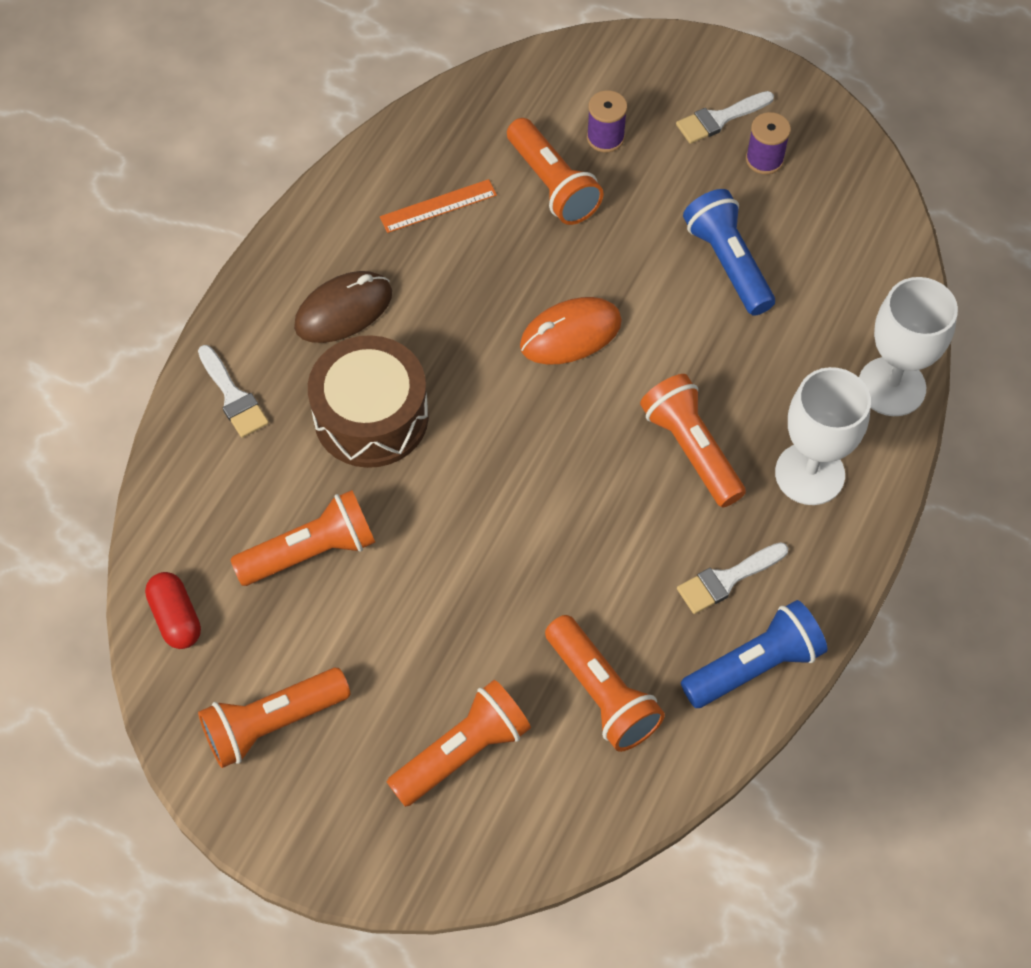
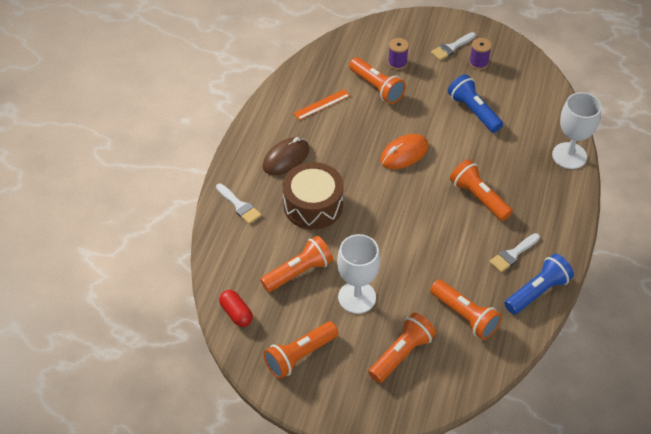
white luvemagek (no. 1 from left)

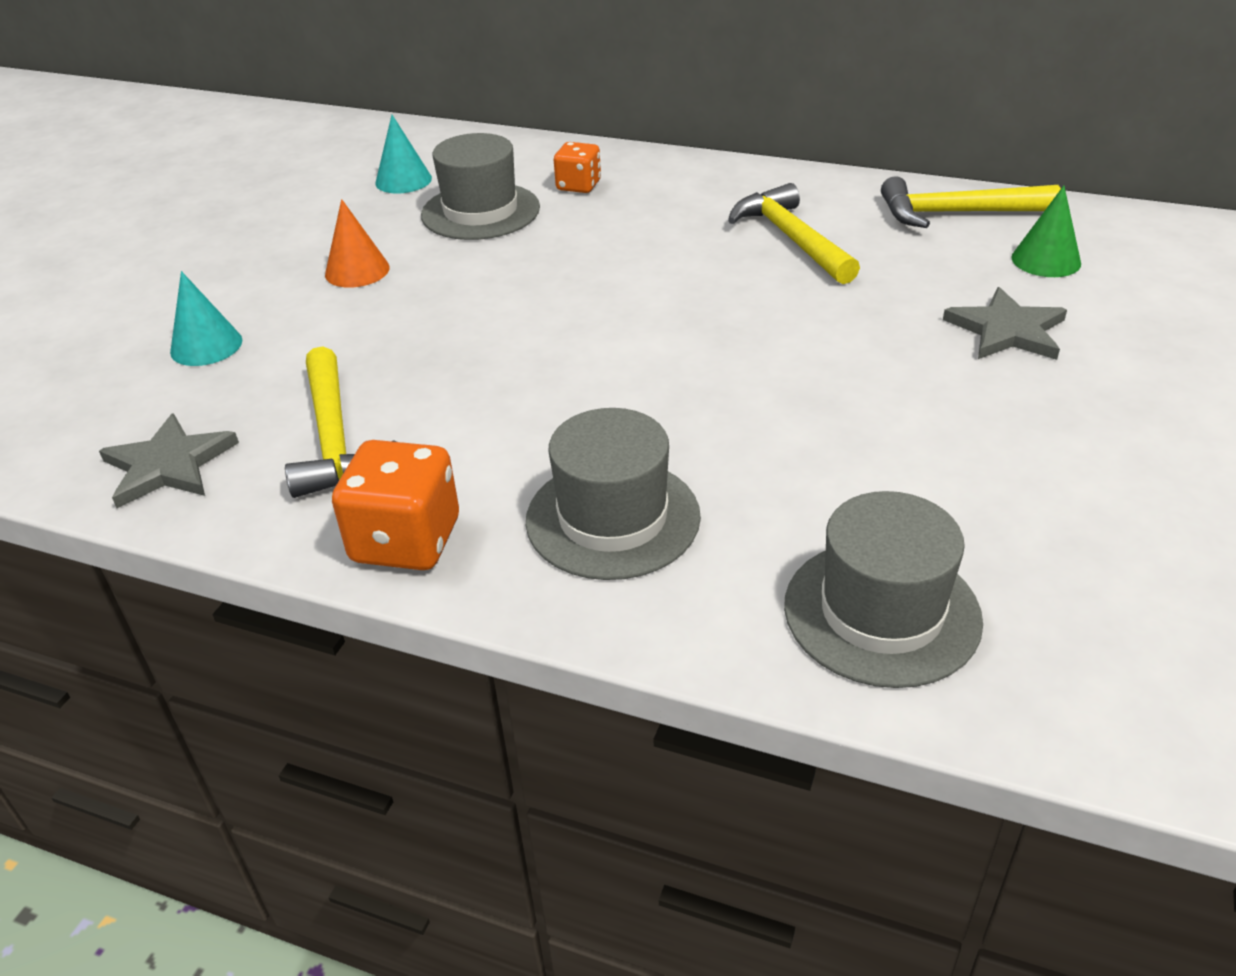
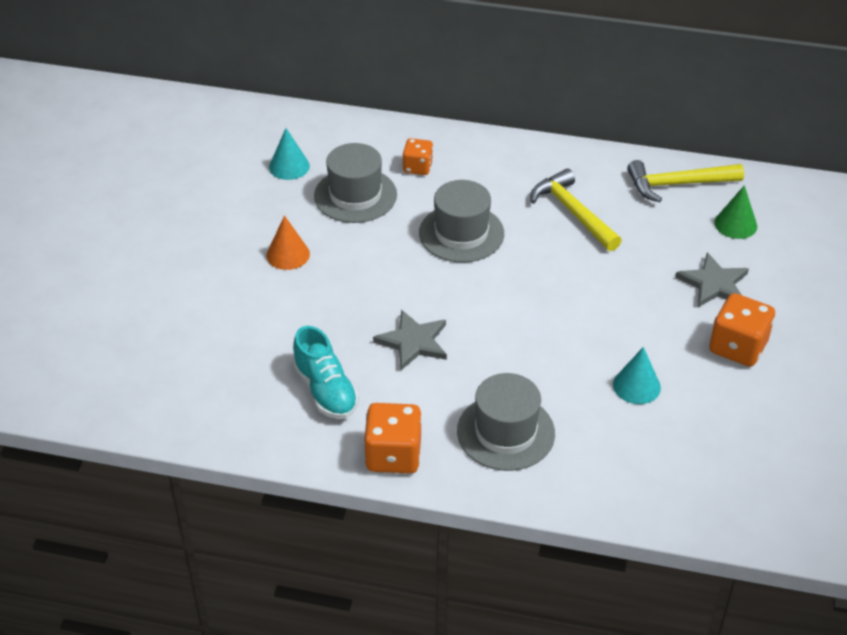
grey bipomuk (no. 1 from left)
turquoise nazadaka (no. 2 from left)
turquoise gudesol
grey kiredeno (no. 2 from left)
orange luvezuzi (no. 3 from left)

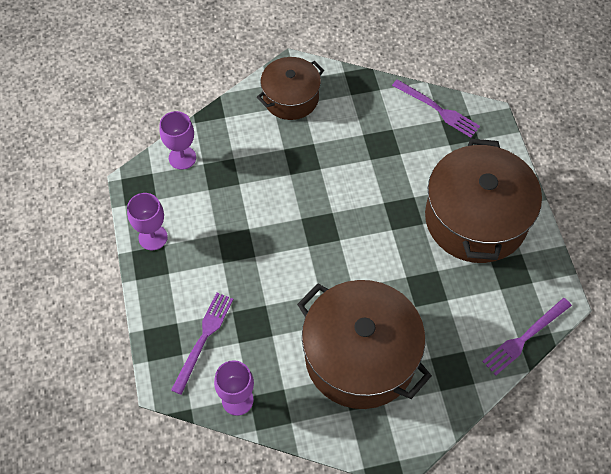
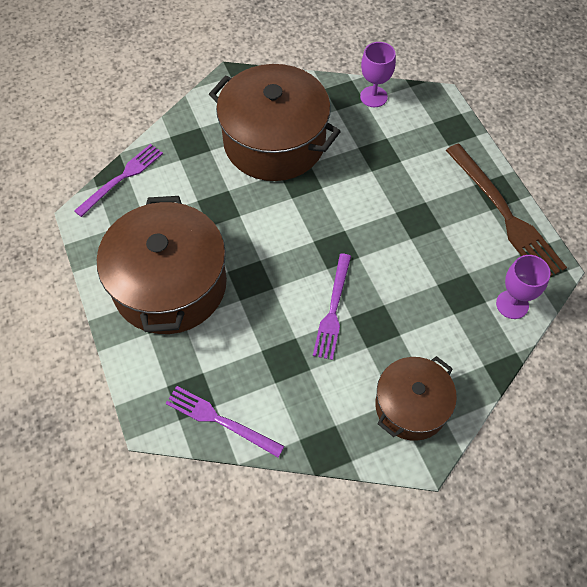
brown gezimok
purple gezimok (no. 3 from left)

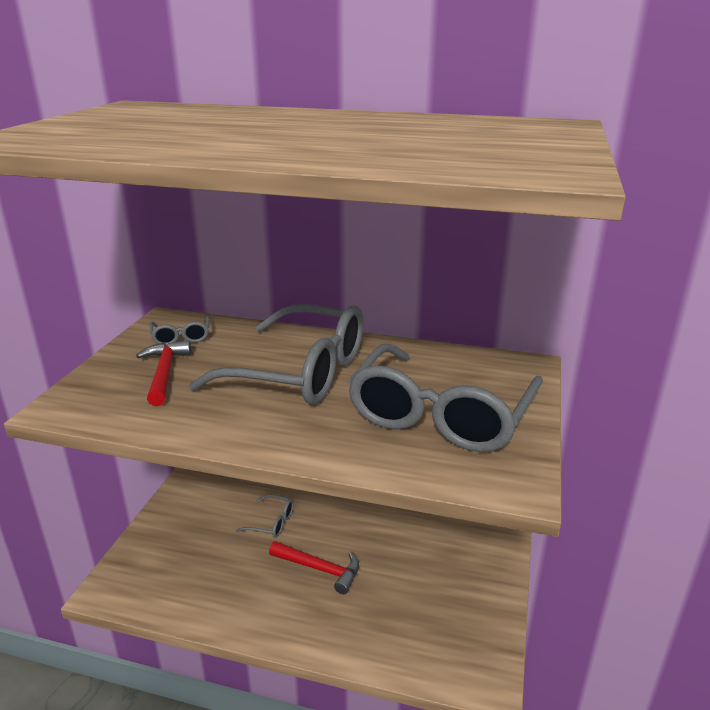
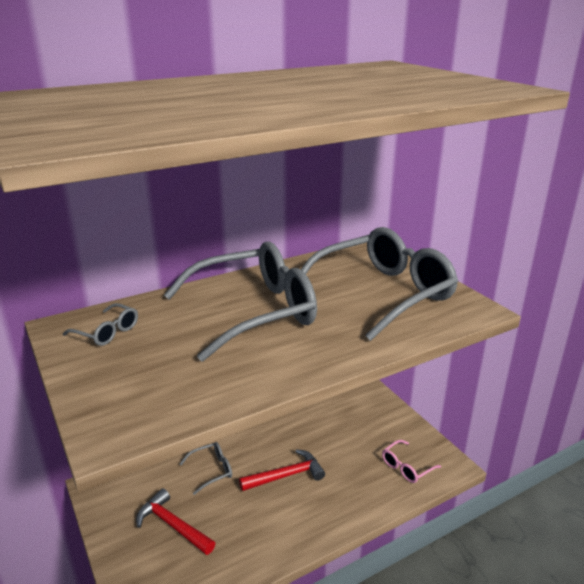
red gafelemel (no. 1 from left)
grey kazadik (no. 4 from left)
pink kazadik

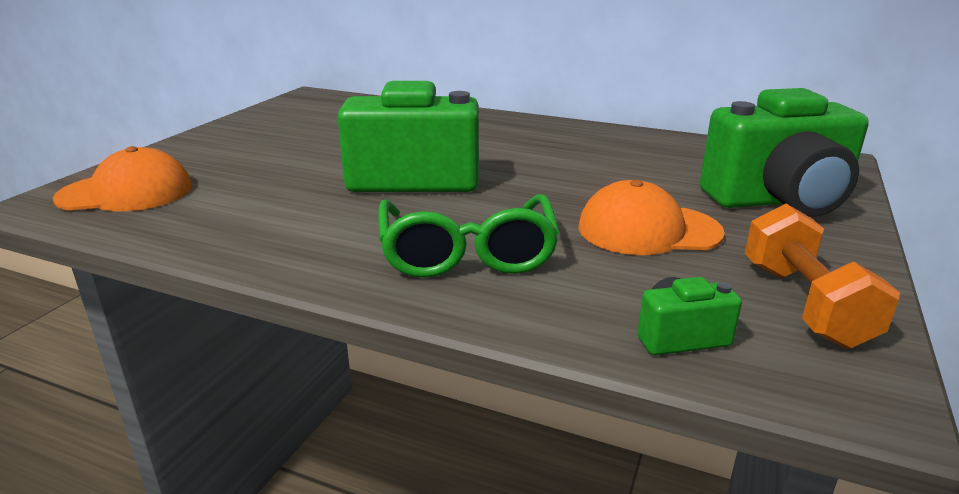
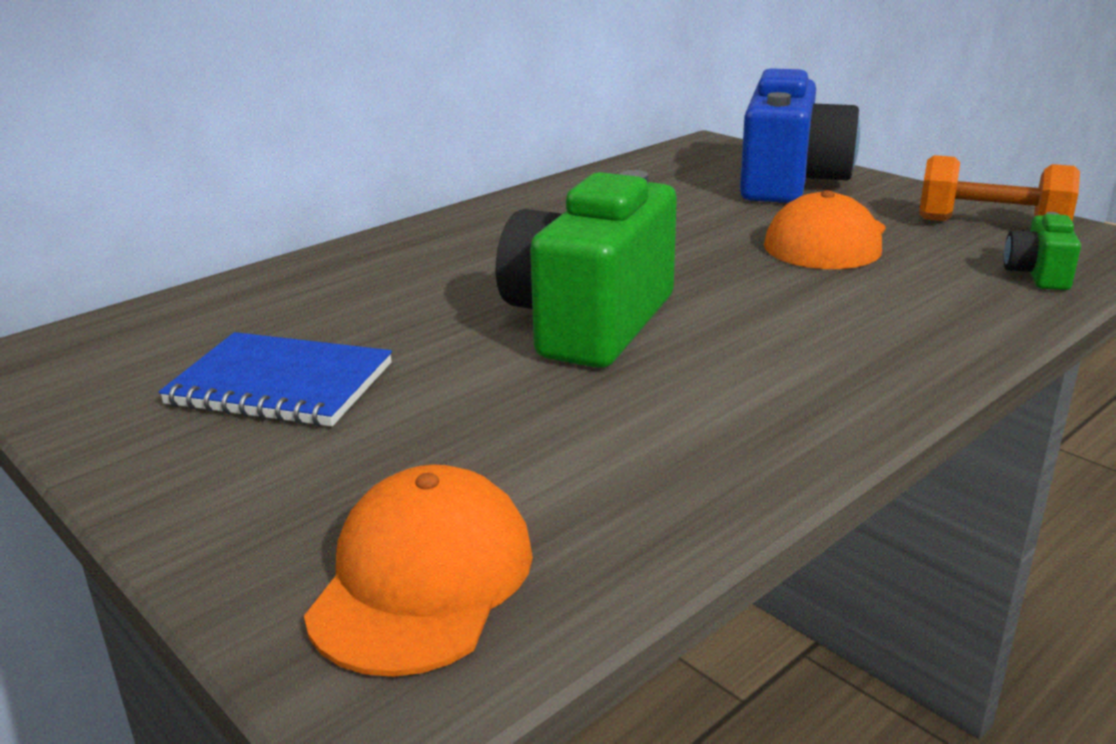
green kazadik
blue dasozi
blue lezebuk

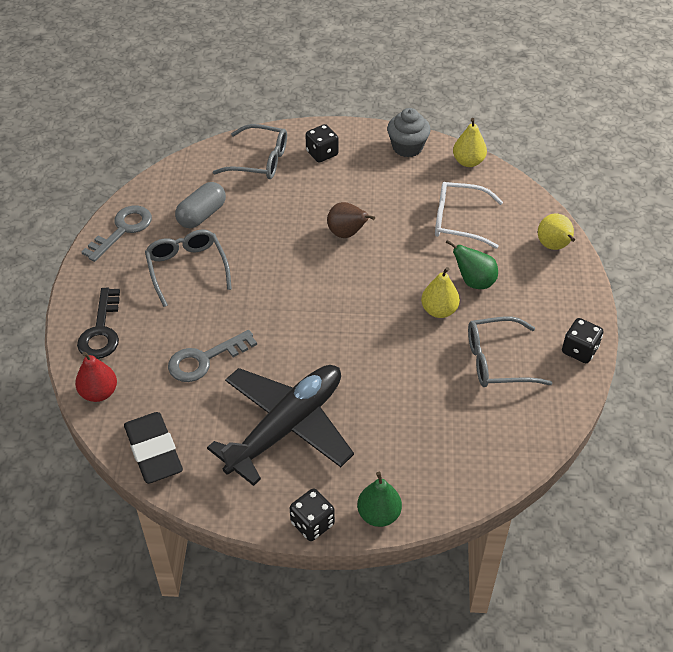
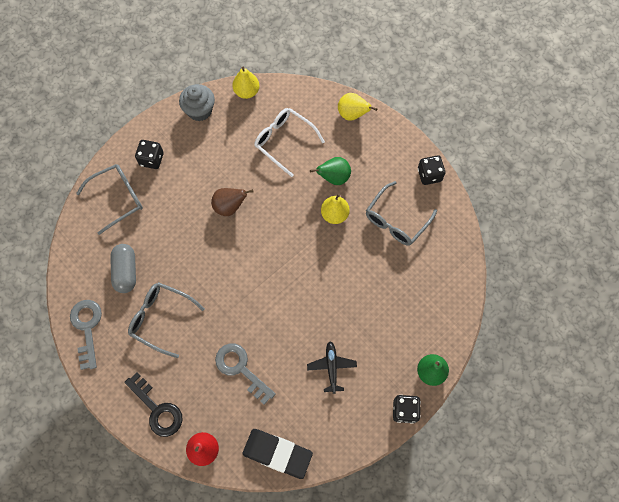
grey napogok (no. 2 from left)
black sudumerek
white kazadik

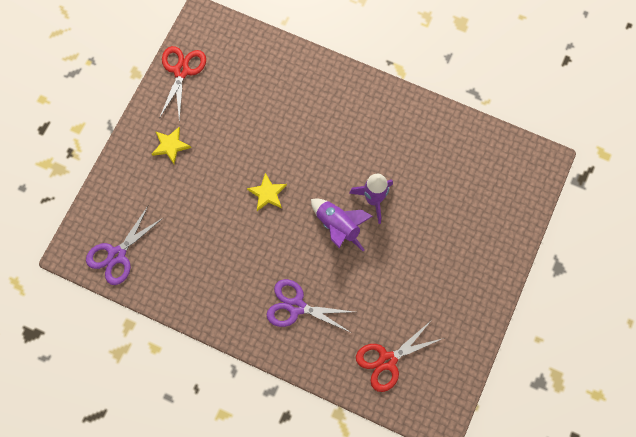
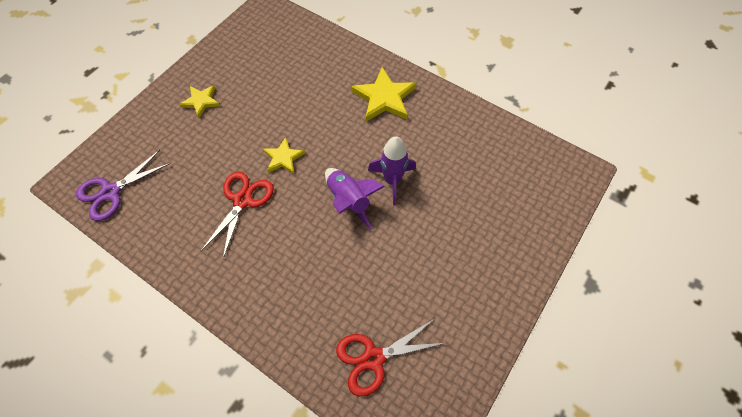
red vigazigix (no. 1 from left)
purple vigazigix (no. 2 from left in the first image)
yellow bipomuk (no. 3 from left)

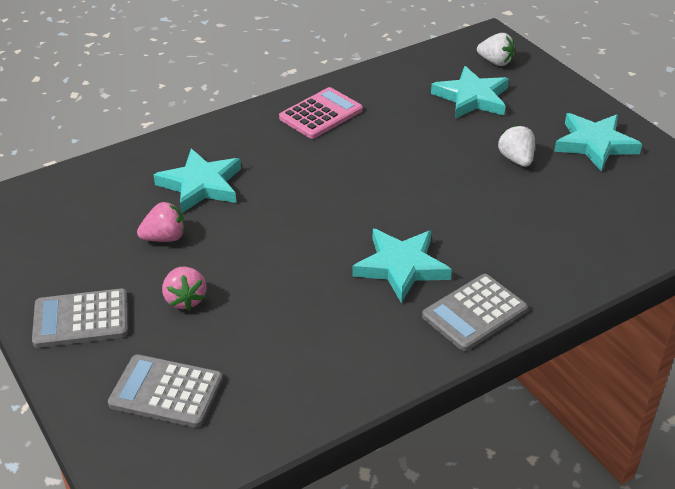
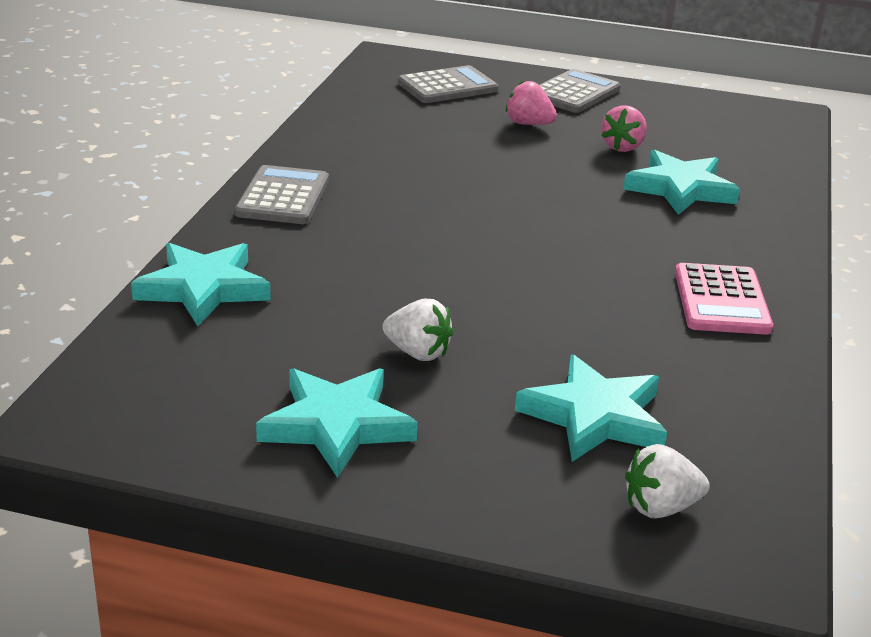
turquoise bipomuk (no. 1 from left)

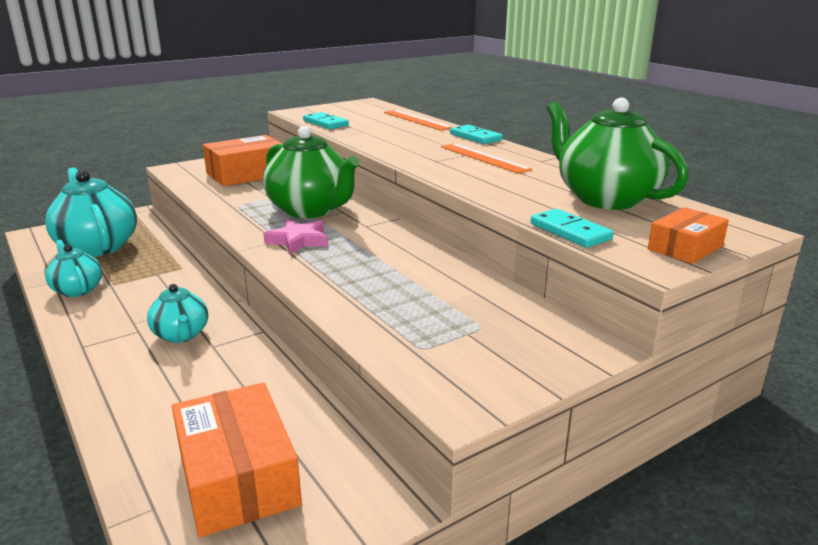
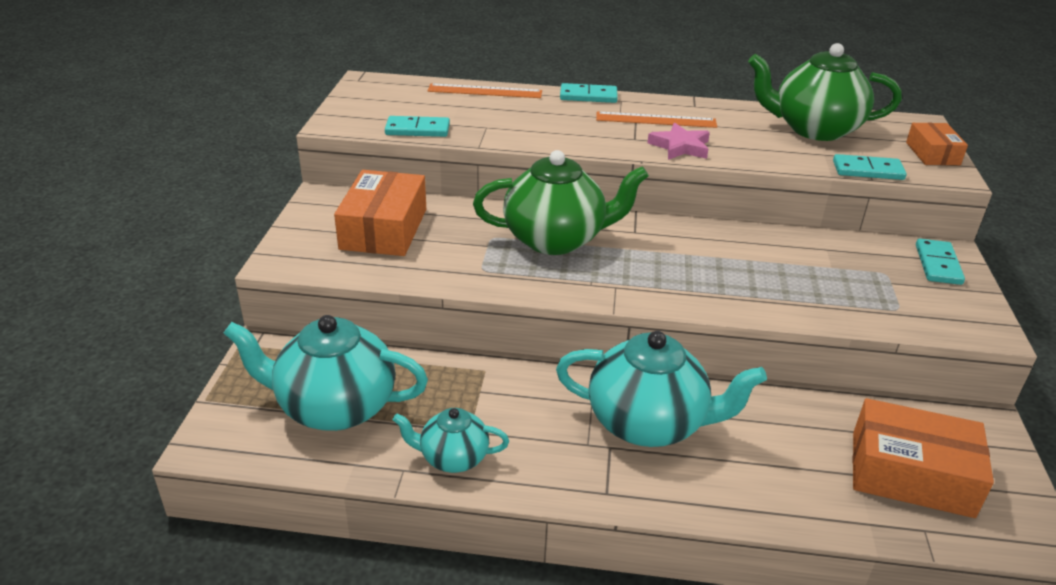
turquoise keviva (no. 3 from left)
pink bipomuk
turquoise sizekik (no. 4 from left)

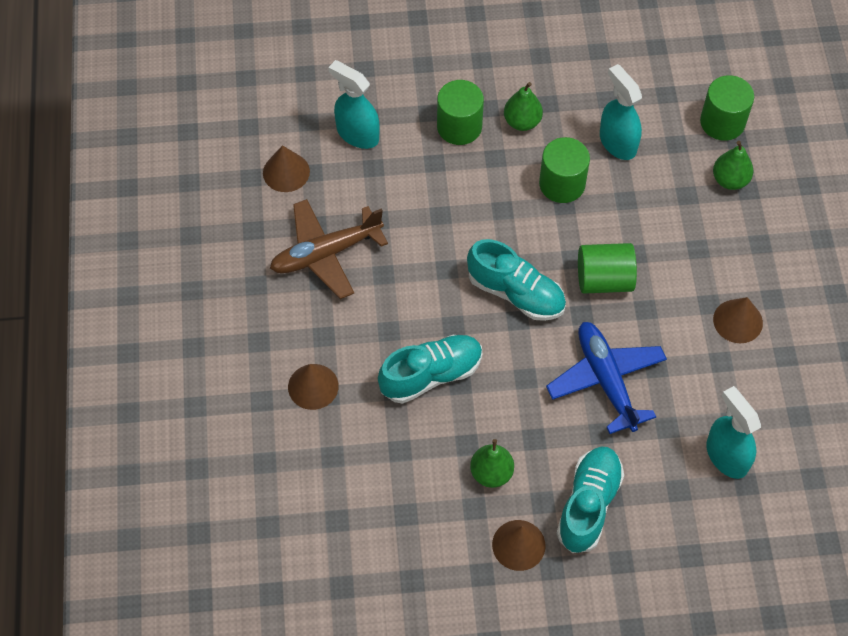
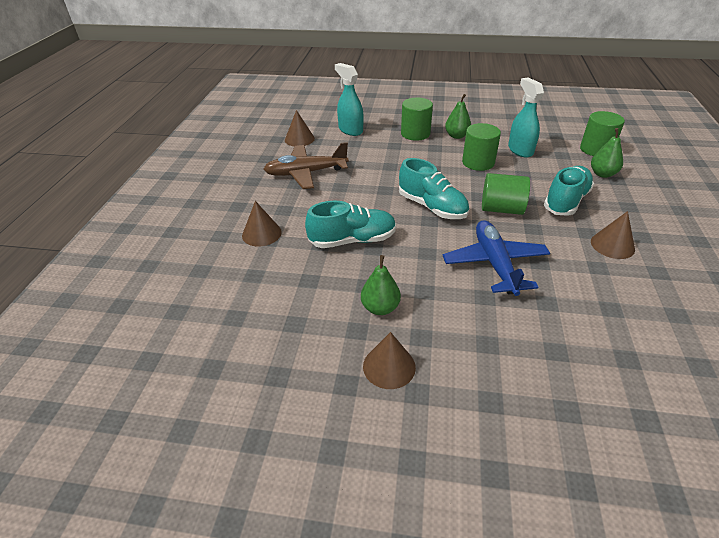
turquoise gudesol (no. 3 from left)
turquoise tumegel (no. 3 from left in the first image)

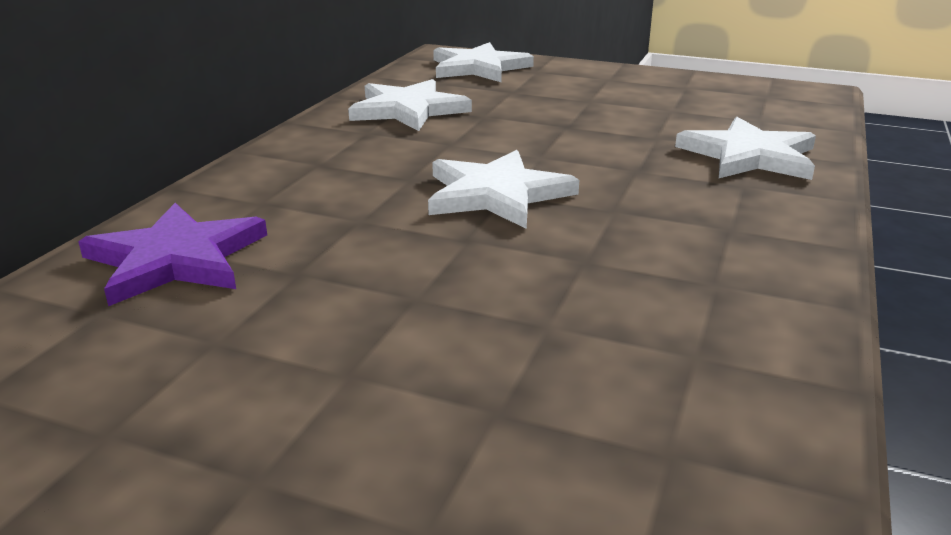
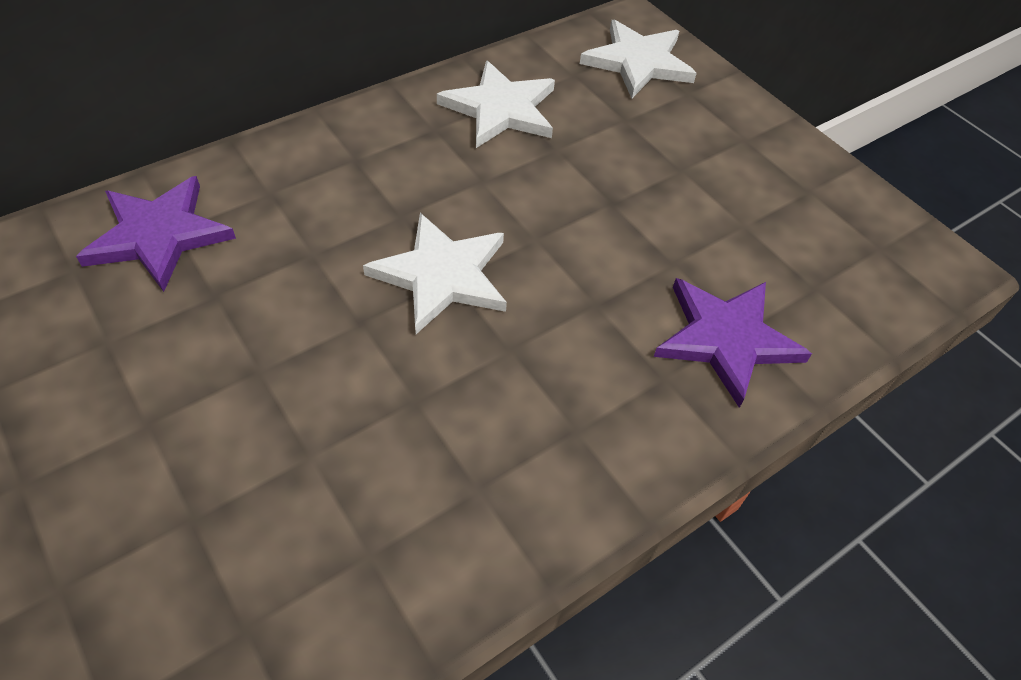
purple bipomuk (no. 2 from left)

